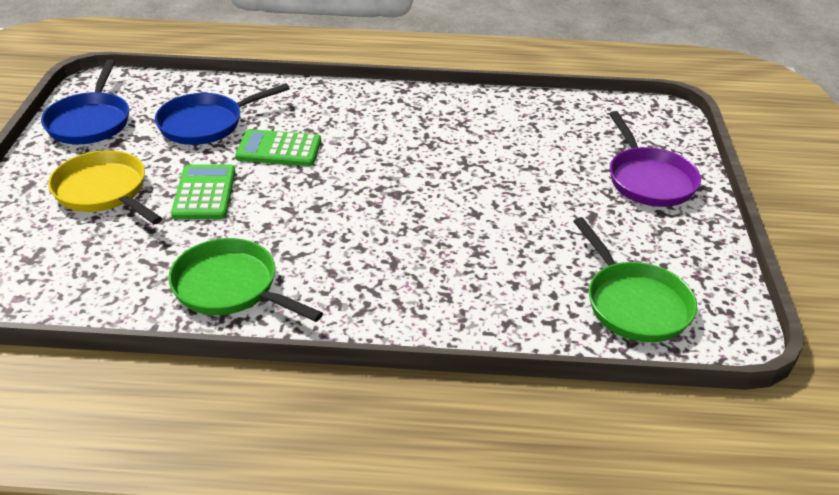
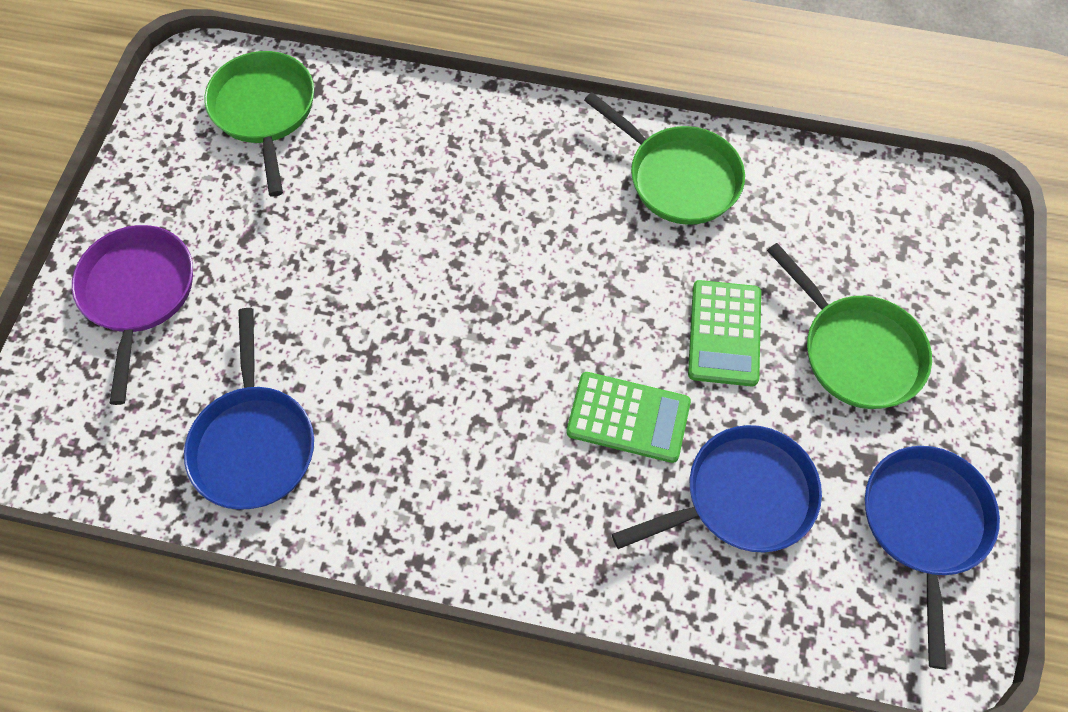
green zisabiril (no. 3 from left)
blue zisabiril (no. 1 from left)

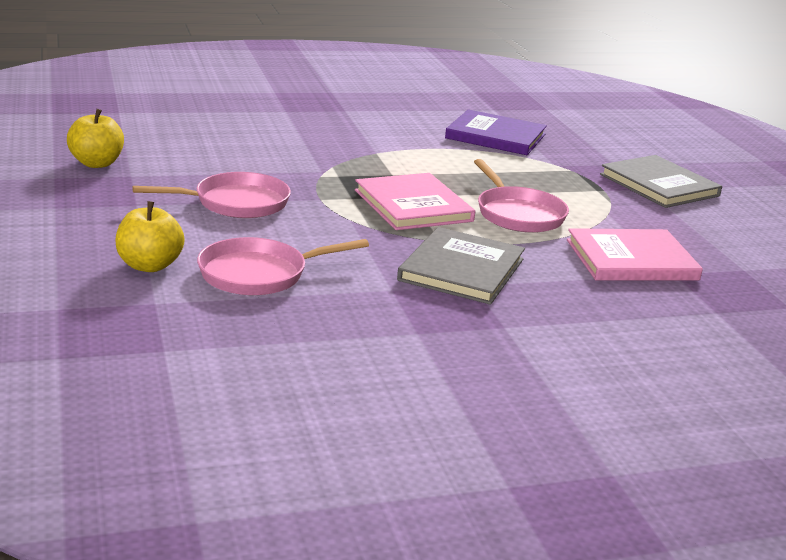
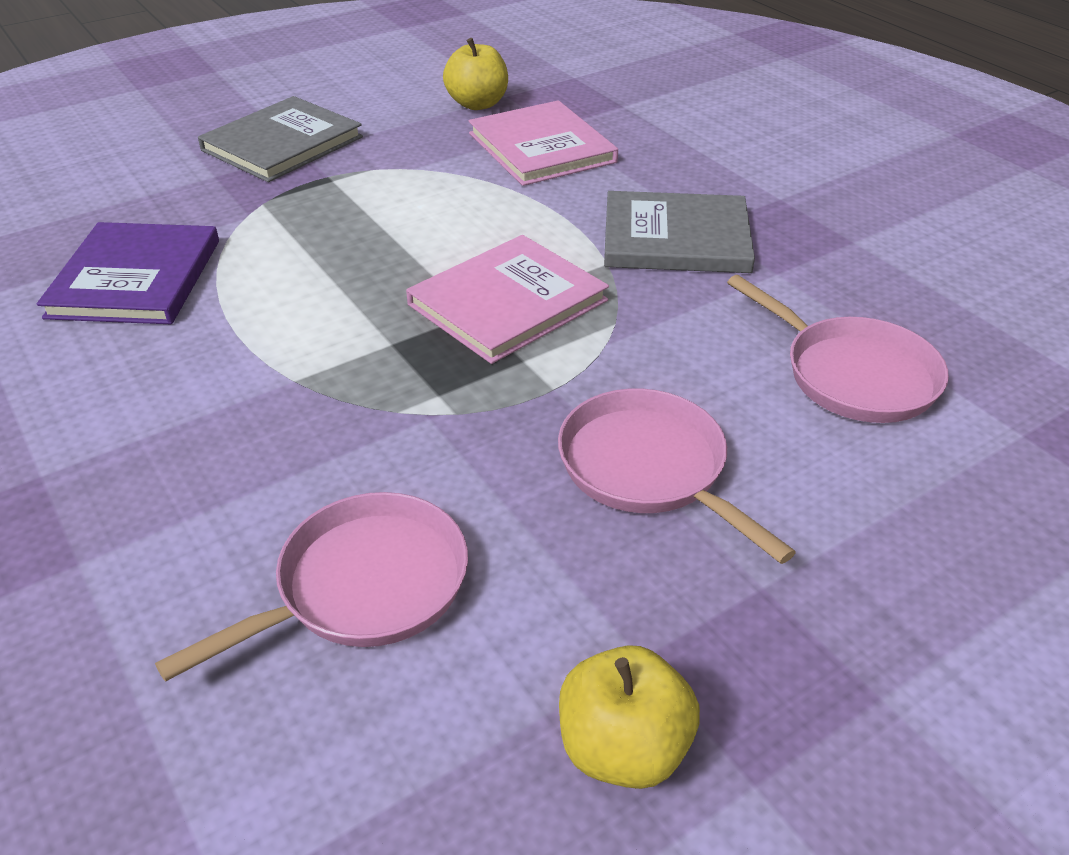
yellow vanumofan (no. 1 from left)
pink zisabiril (no. 1 from left)

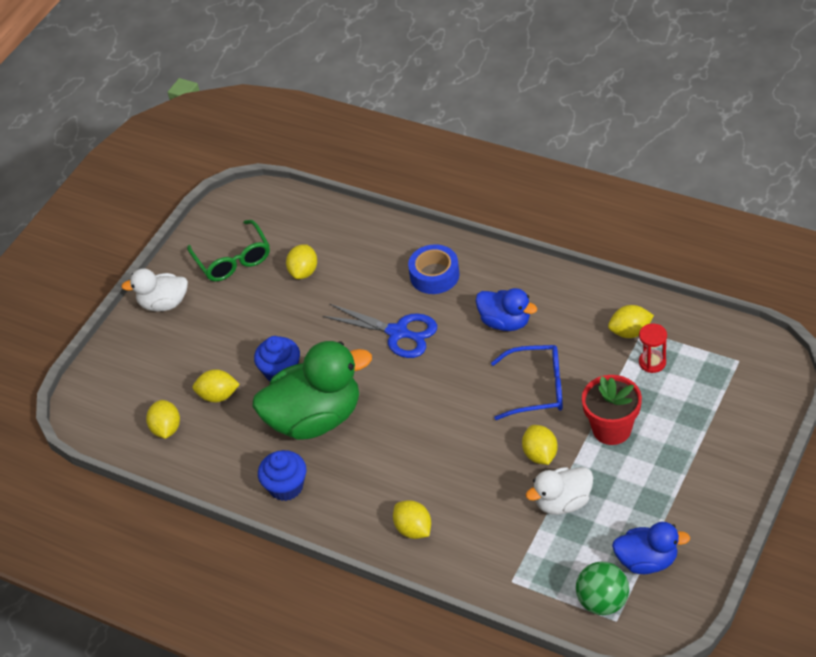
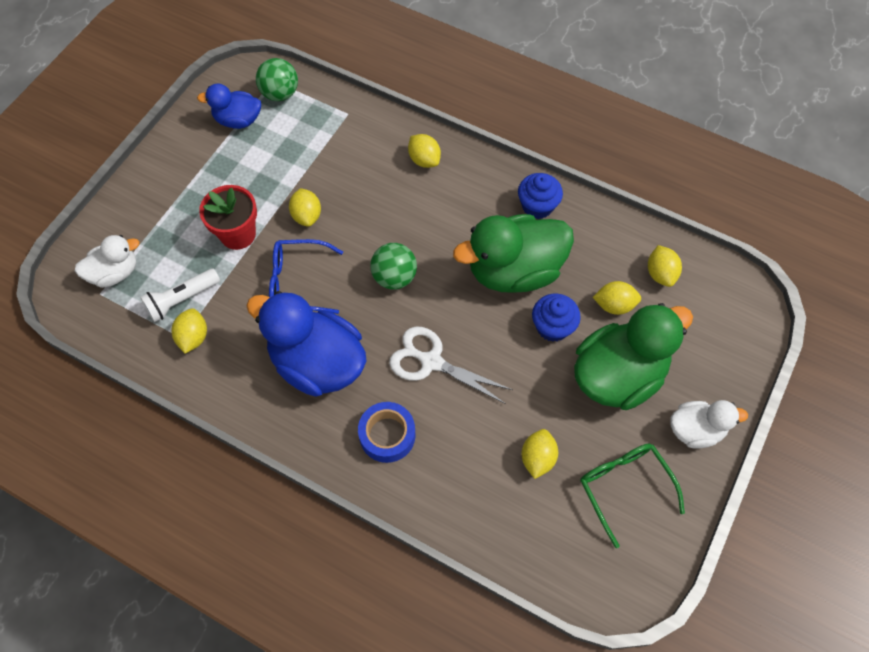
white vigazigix
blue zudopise (no. 2 from left)
white zudopise (no. 1 from left)
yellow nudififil (no. 1 from left)
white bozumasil
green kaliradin (no. 2 from left)
green zudopise (no. 2 from left)

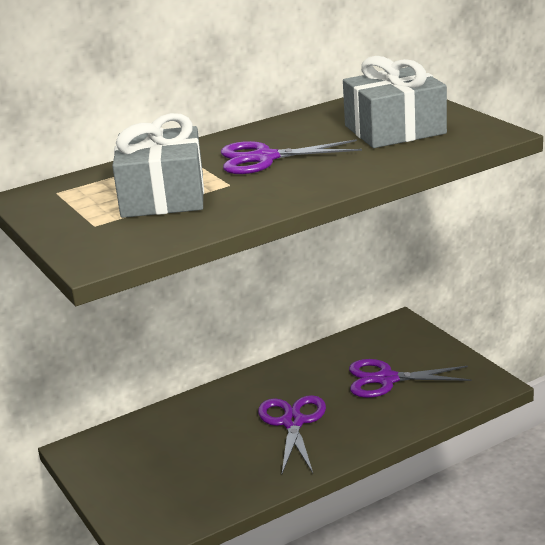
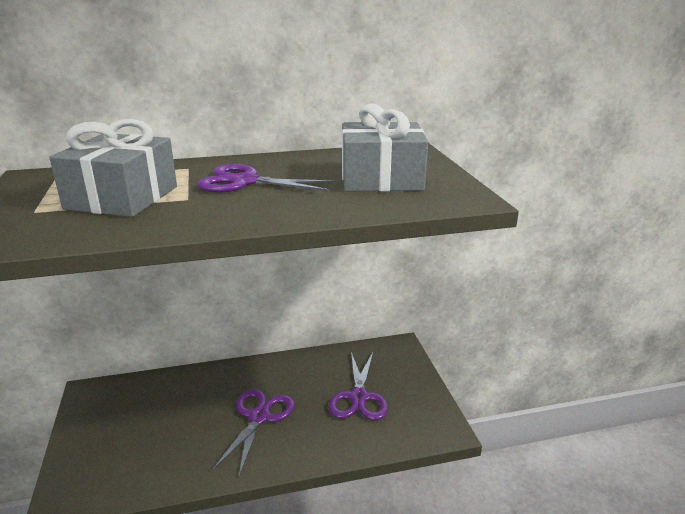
purple vigazigix (no. 3 from left)

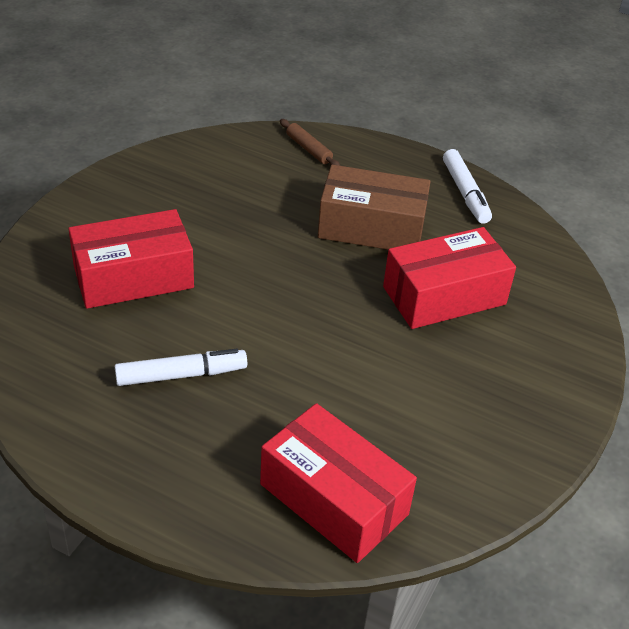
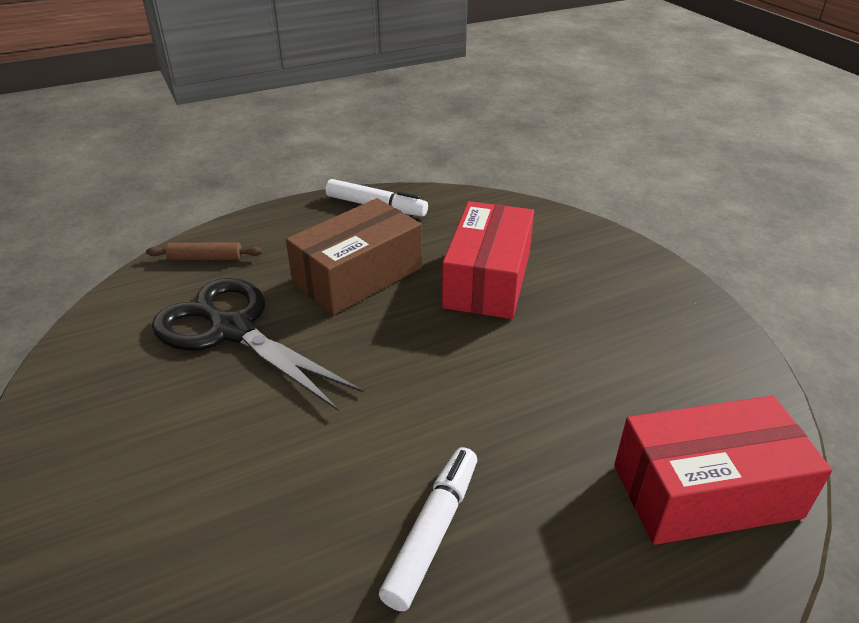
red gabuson (no. 1 from left in the first image)
black vigazigix

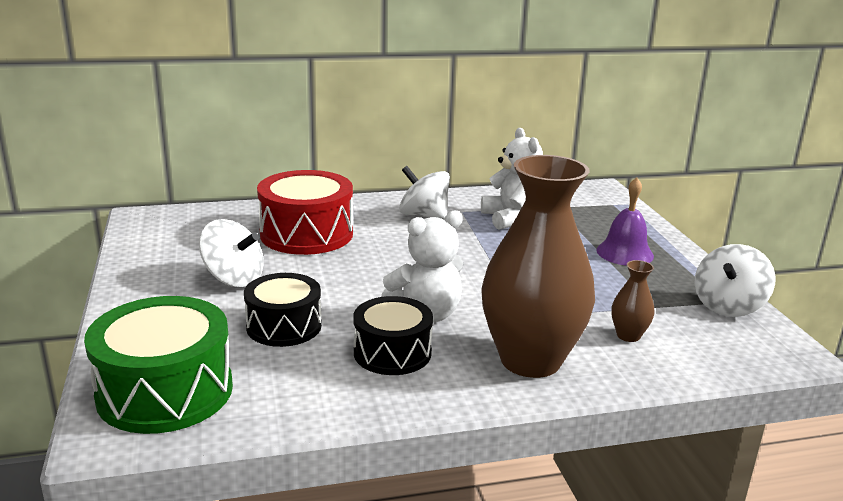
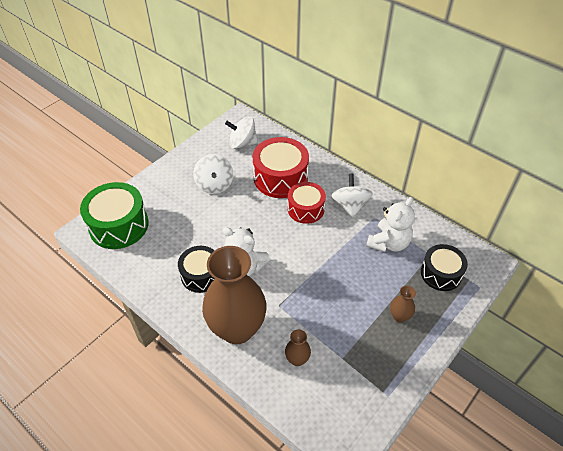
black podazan (no. 2 from left)
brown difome (no. 3 from left)
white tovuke (no. 2 from left)
red podazan (no. 2 from left)

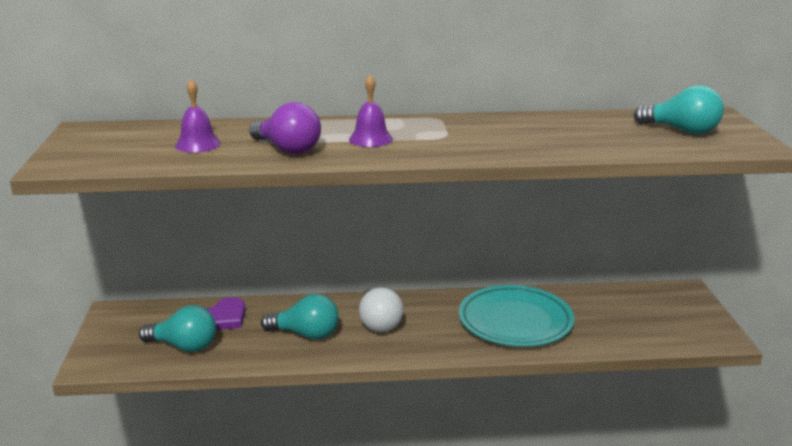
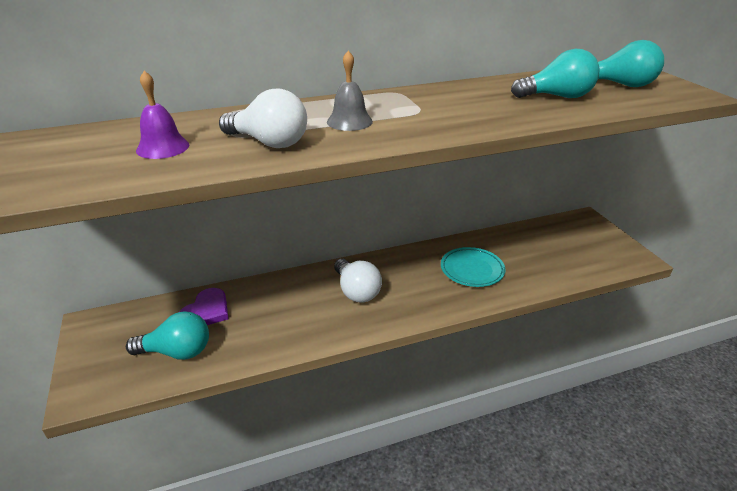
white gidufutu (no. 1 from left)
turquoise gidufutu (no. 2 from left)
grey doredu
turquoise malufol

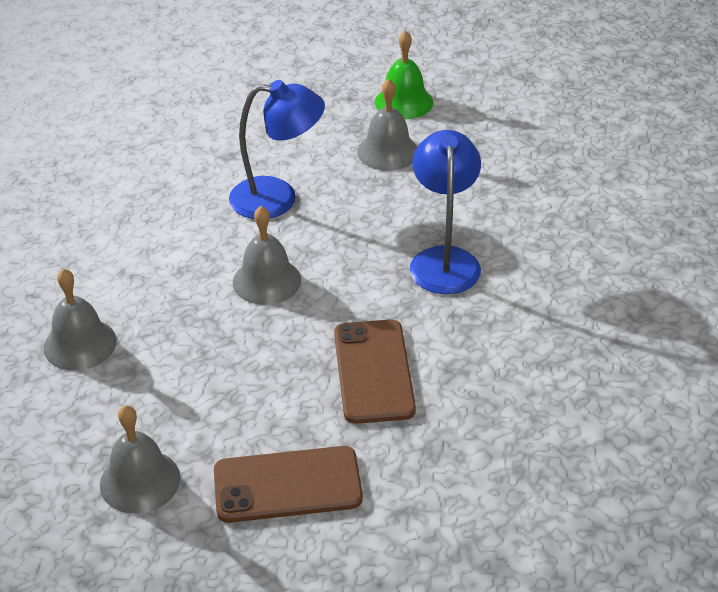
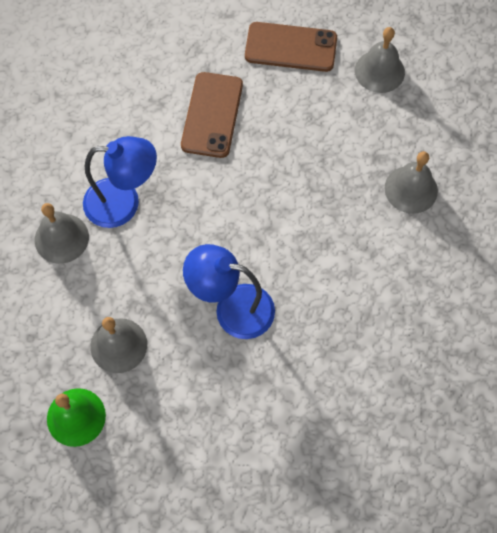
grey doredu (no. 1 from left)
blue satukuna (no. 1 from left)

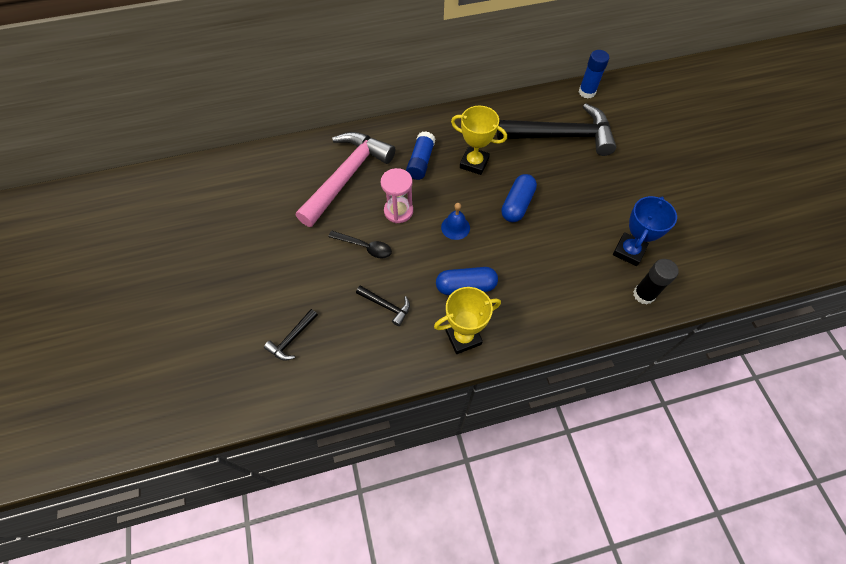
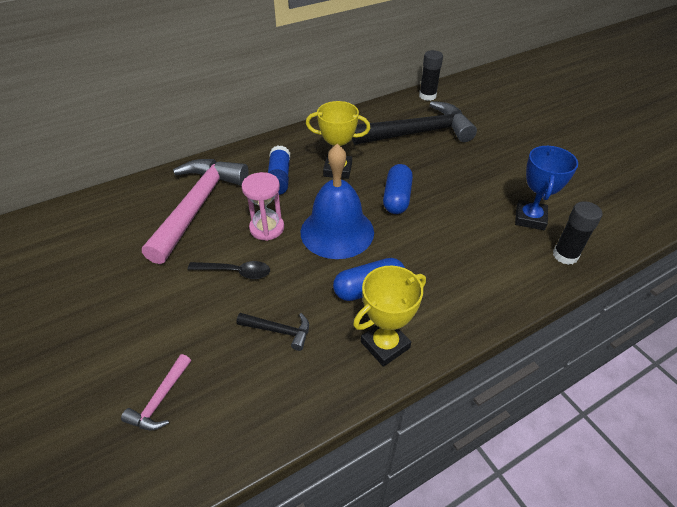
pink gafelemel (no. 1 from left)
blue doredu
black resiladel (no. 1 from left)

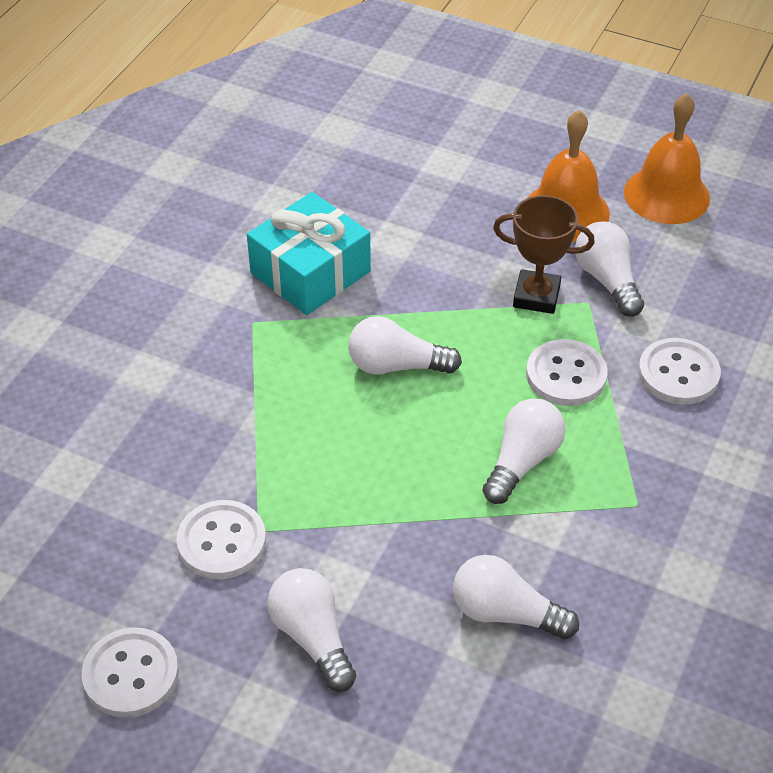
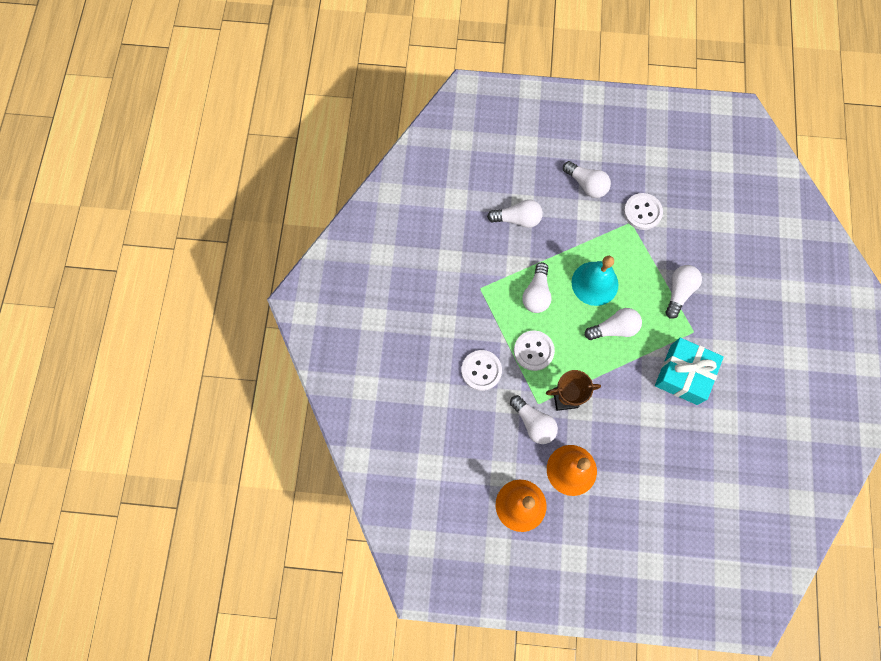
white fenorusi (no. 1 from left in the first image)
turquoise doredu
white gidufutu (no. 6 from left)

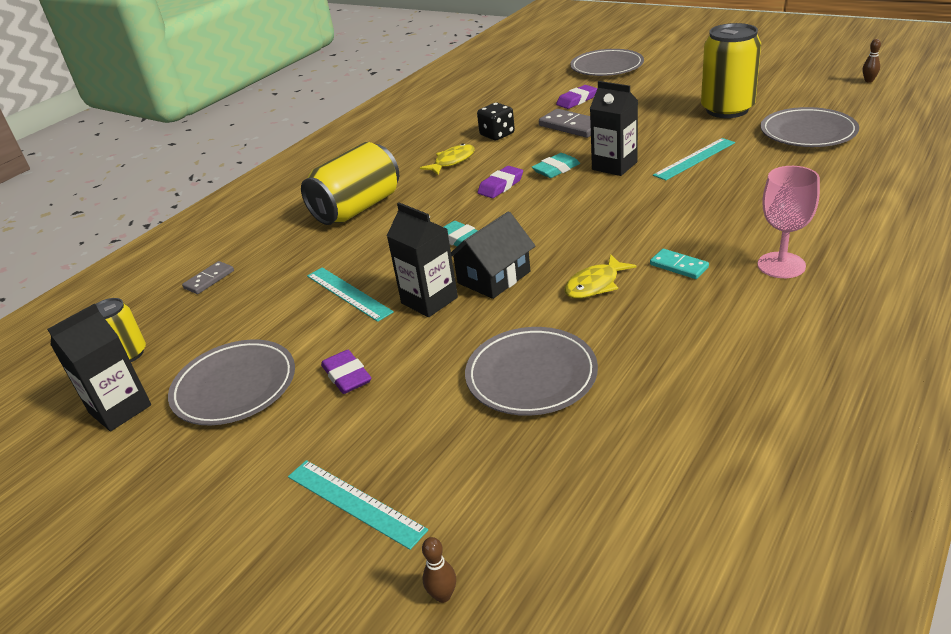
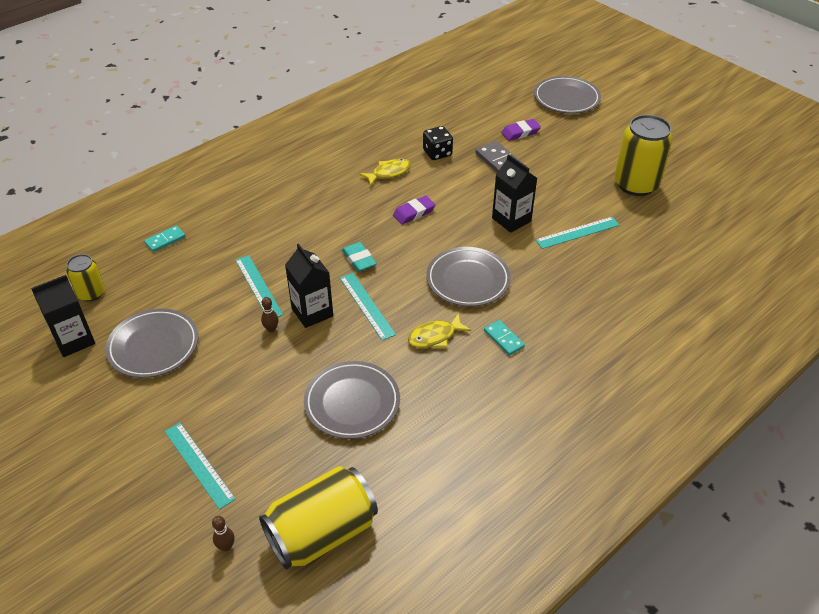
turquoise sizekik (no. 1 from left)
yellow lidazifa (no. 2 from left)
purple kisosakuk (no. 1 from left in the first image)
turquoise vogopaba (no. 3 from left)
turquoise kisosakuk (no. 2 from left in the first image)
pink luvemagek
grey malufol (no. 3 from left)
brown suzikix (no. 2 from left)

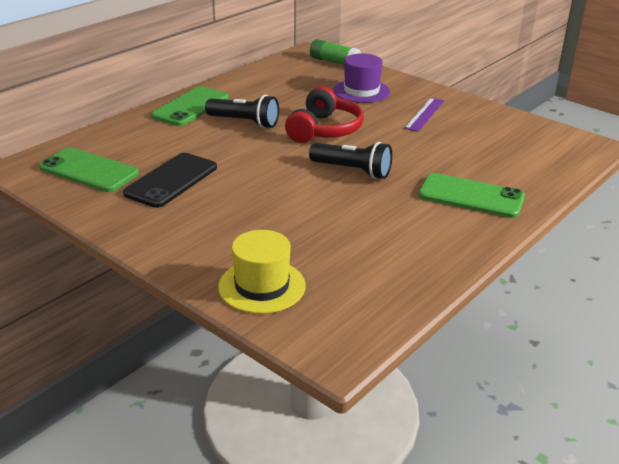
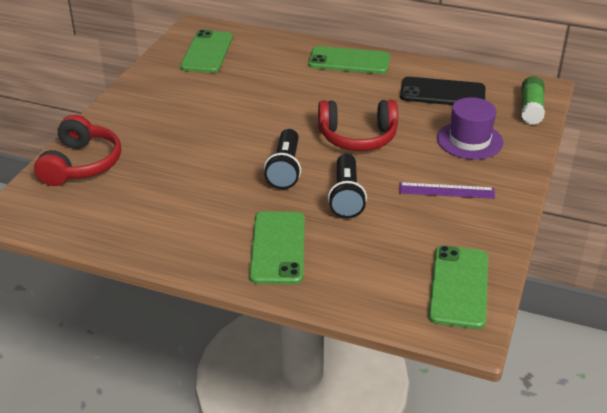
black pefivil
black bozumasil (no. 2 from left)
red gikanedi (no. 1 from left)
green pefivil (no. 4 from left)

